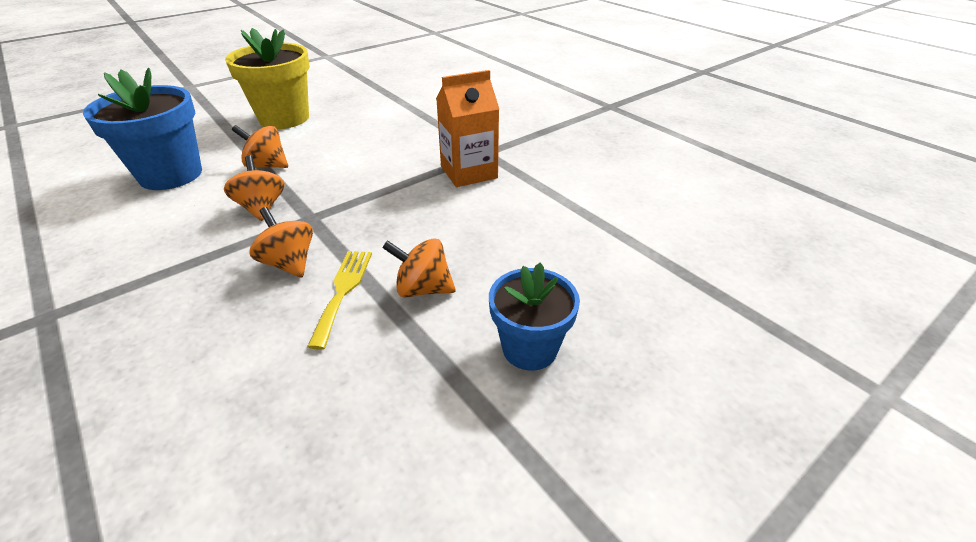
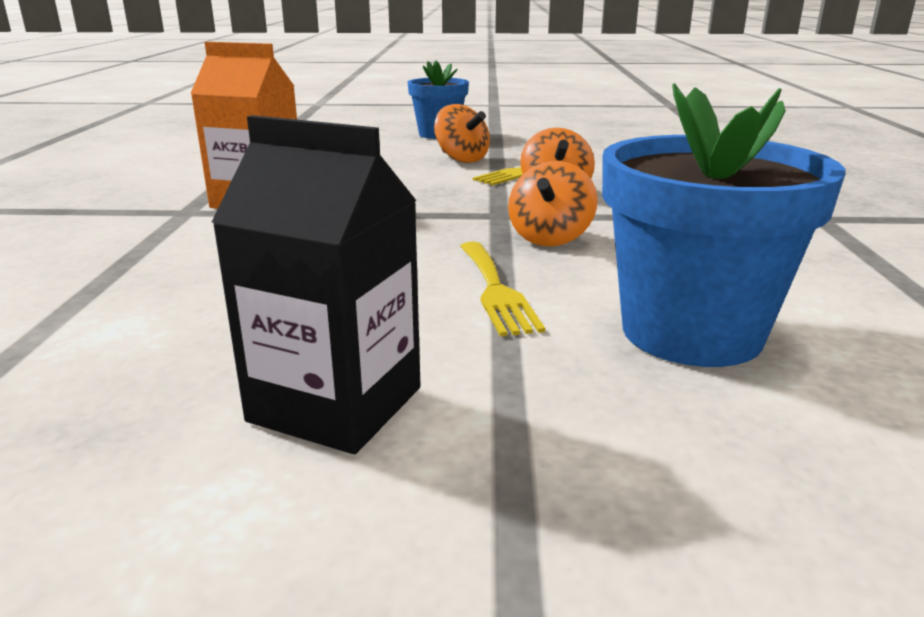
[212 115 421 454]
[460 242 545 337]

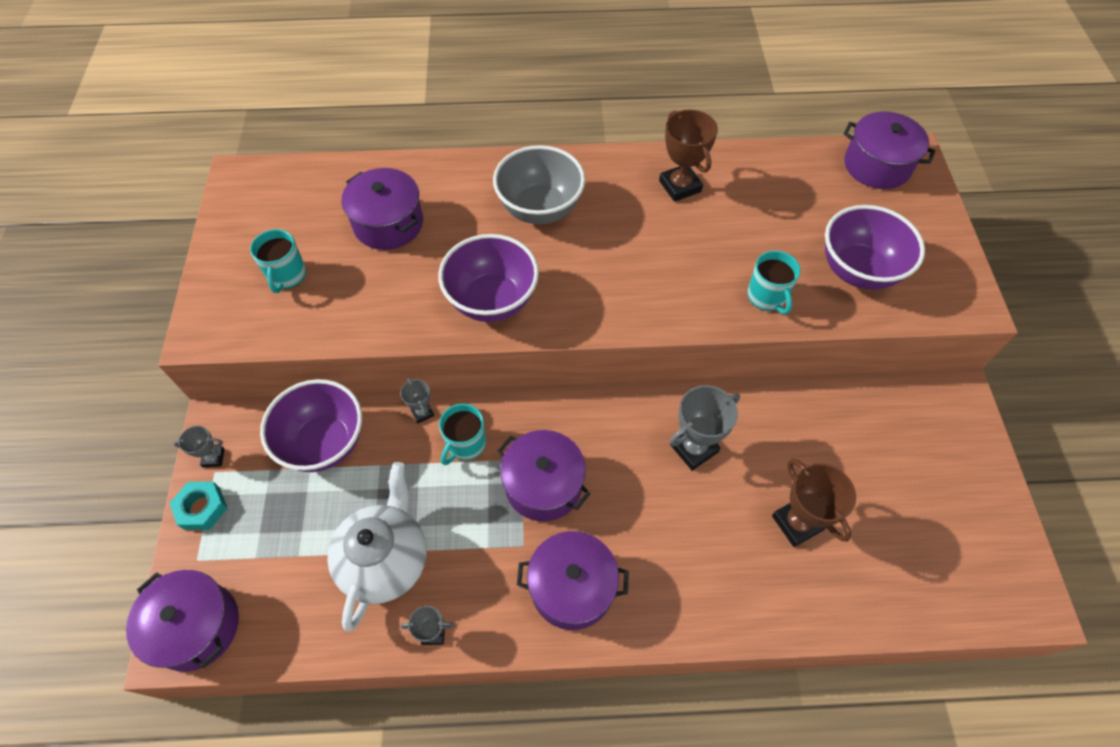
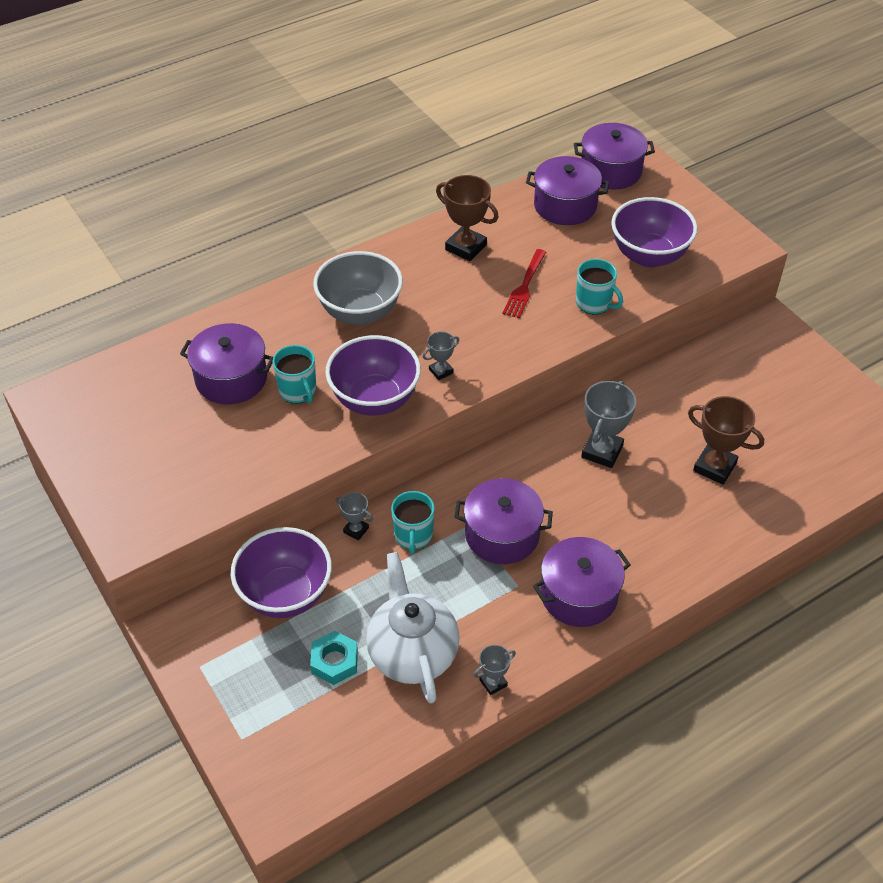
[526 156 609 225]
[310 631 358 685]
[423 331 459 380]
[273 345 316 404]
[502 249 546 318]

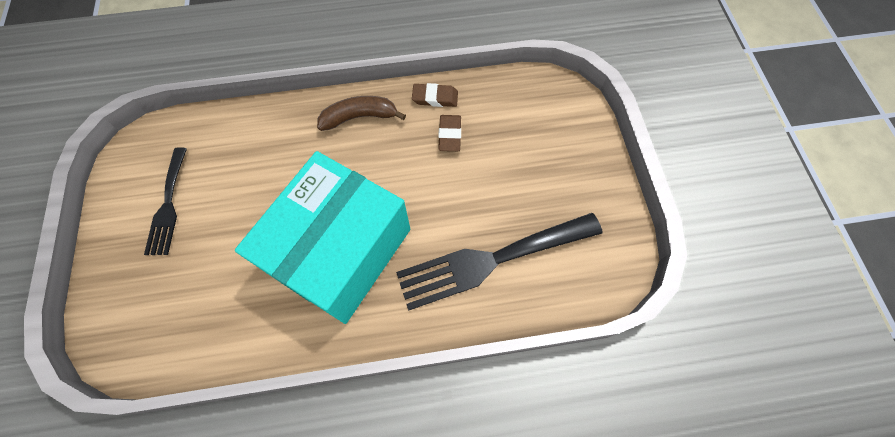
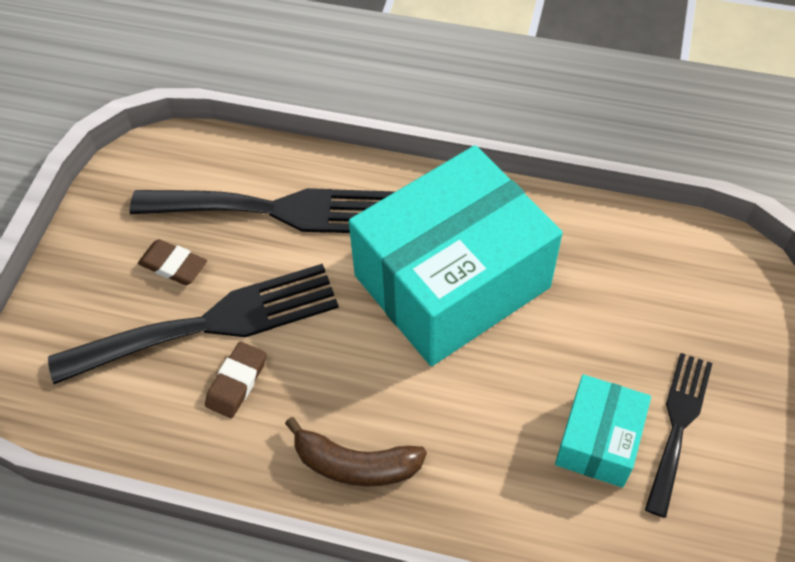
[138 239 207 285]
[48 264 339 384]
[555 374 651 488]

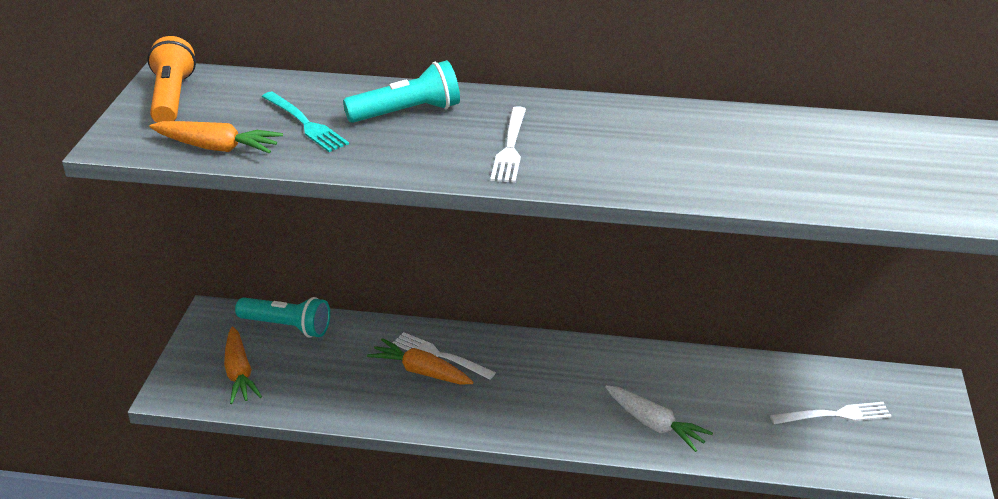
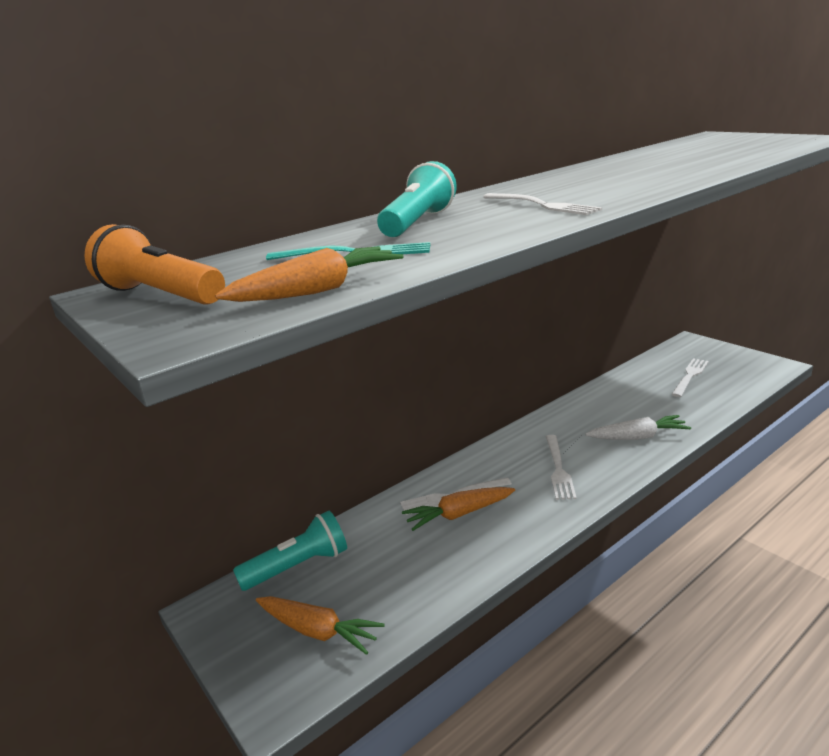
[546 435 577 500]

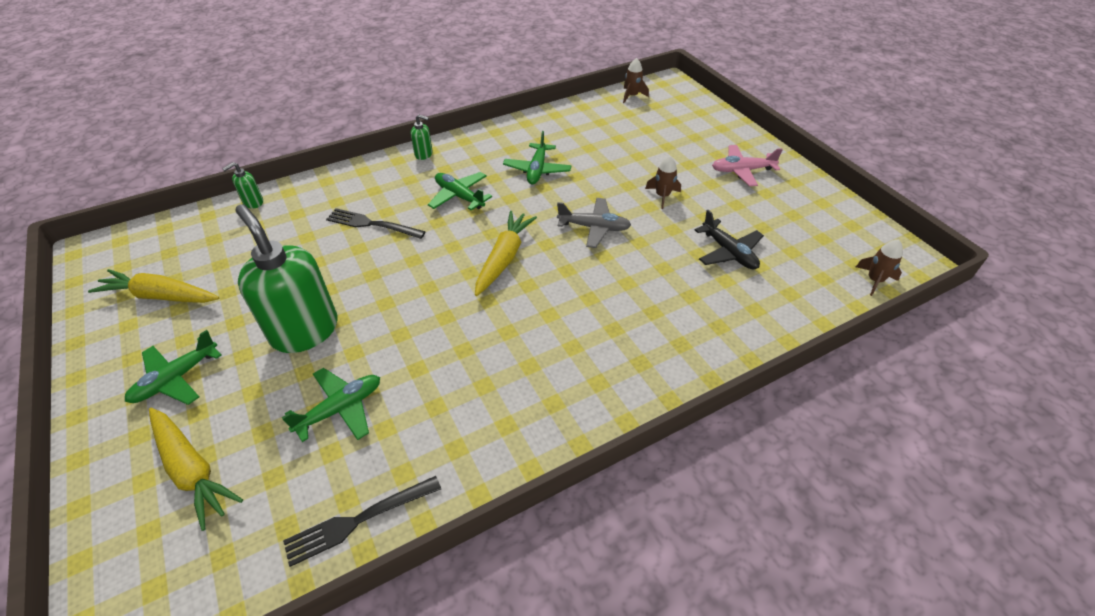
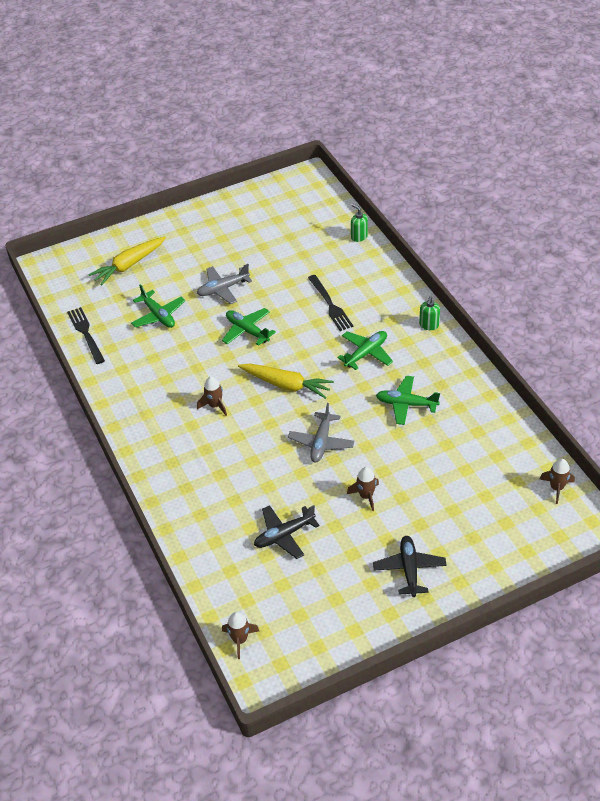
[88 269 219 303] (first image)
[222 308 276 346]
[197 264 252 304]
[308 275 353 331]
[373 536 447 597]
[197 376 227 416]

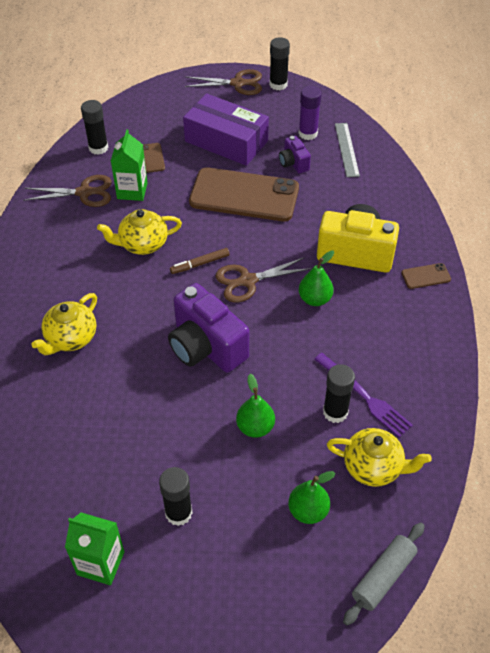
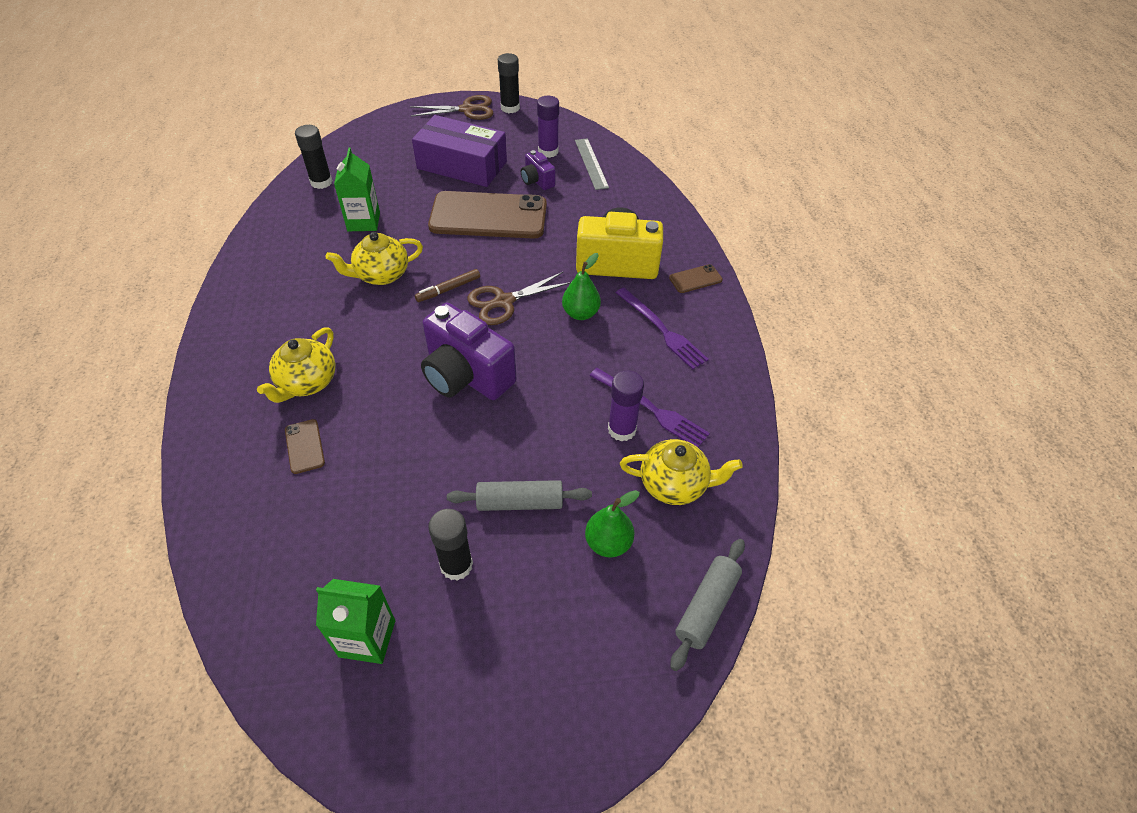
[23 175 112 207] (first image)
[285 419 325 474]
[236 374 275 438] (first image)
[608 370 644 442]
[447 480 592 511]
[616 288 709 370]

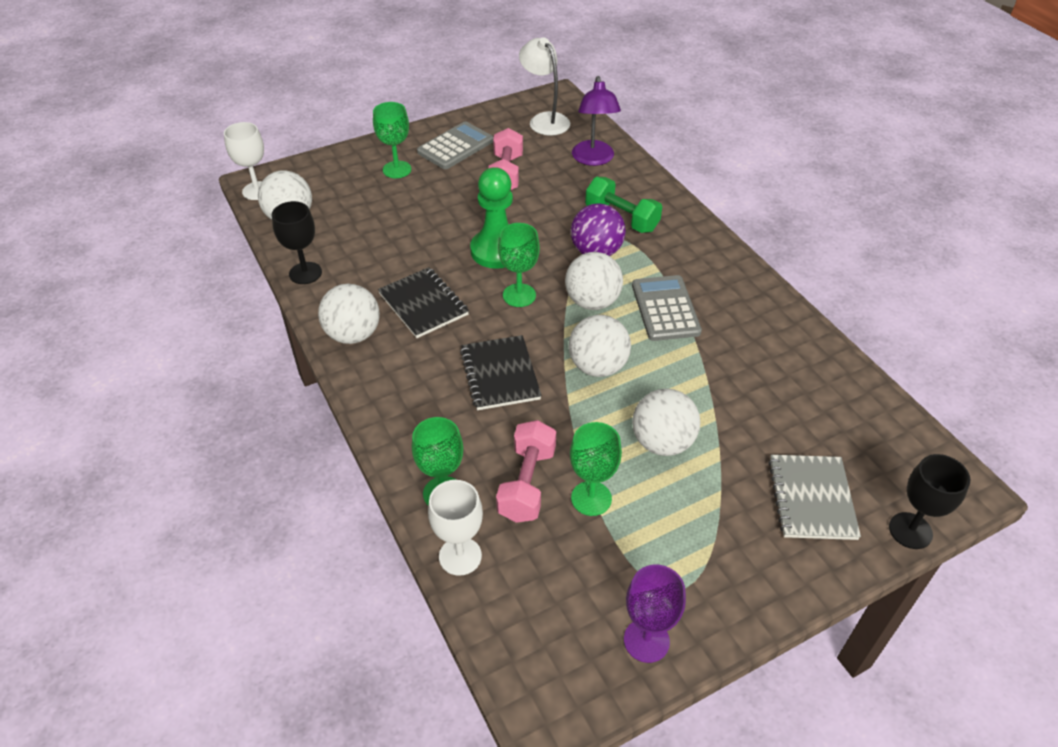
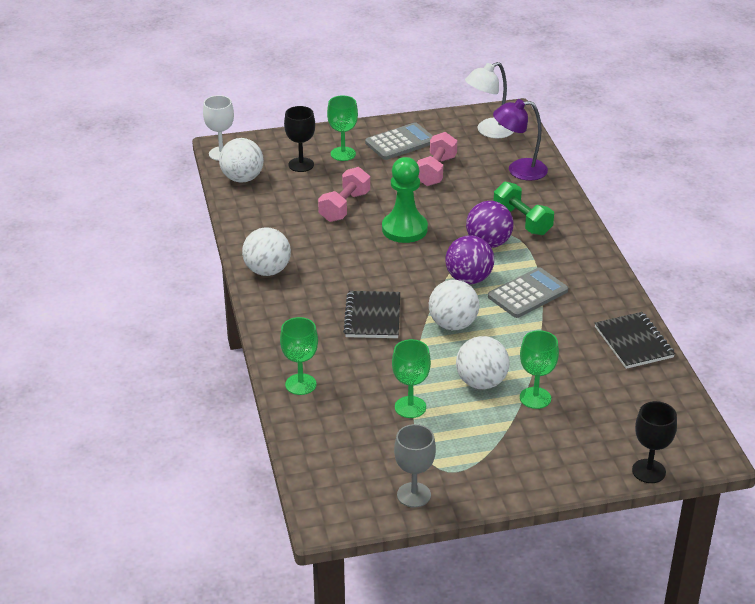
[284 106 315 172]
[595 312 675 369]
[428 480 483 576] (first image)
[318 167 370 222]
[520 330 559 409]
[465 62 514 138]
[445 235 494 284]
[493 99 548 181]
[394 424 436 508]
[488 267 568 318]
[768 455 861 540] (first image)

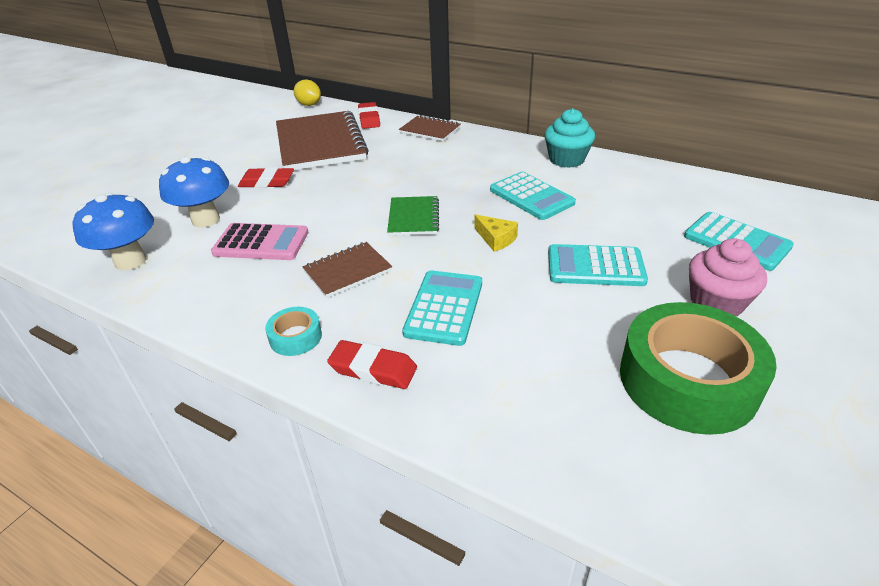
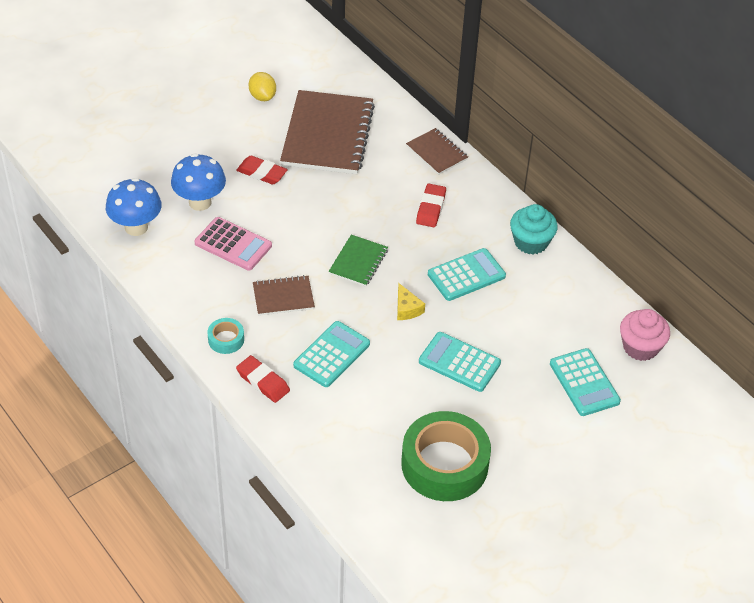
[249 72 276 101]
[416 184 446 227]
[428 248 506 301]
[620 309 670 361]

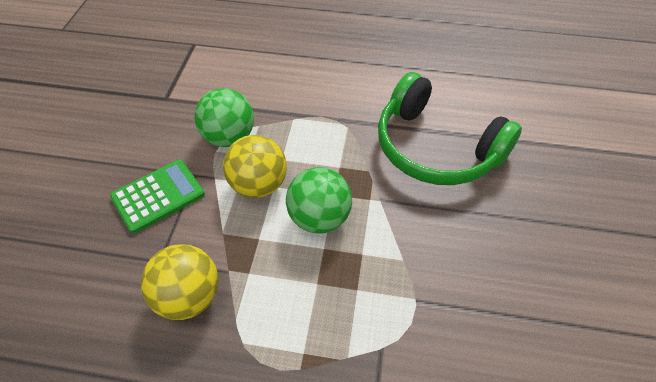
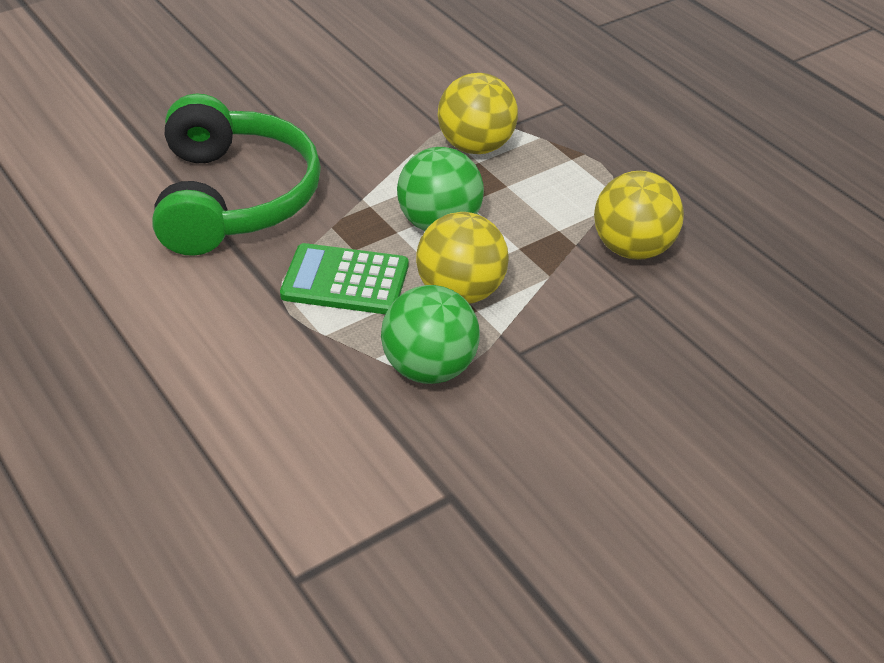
[280 243 408 314]
[438 73 518 154]

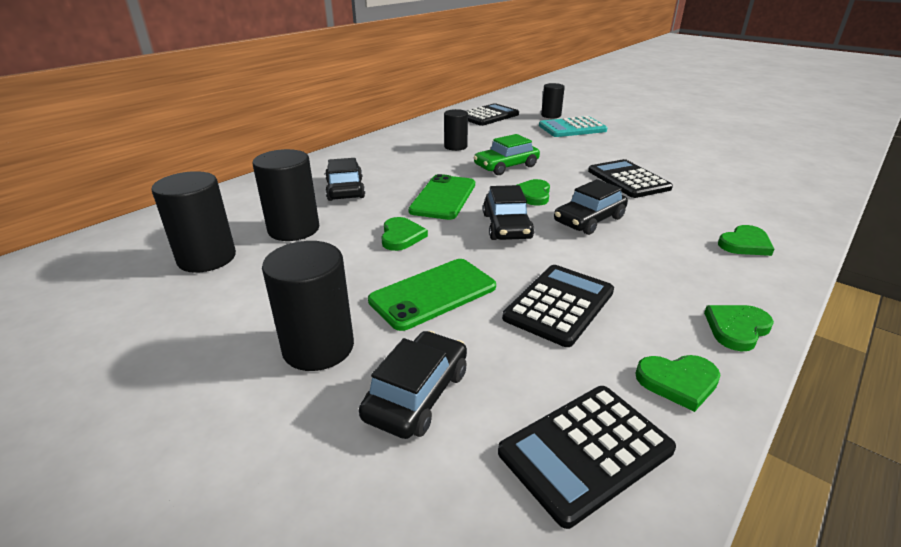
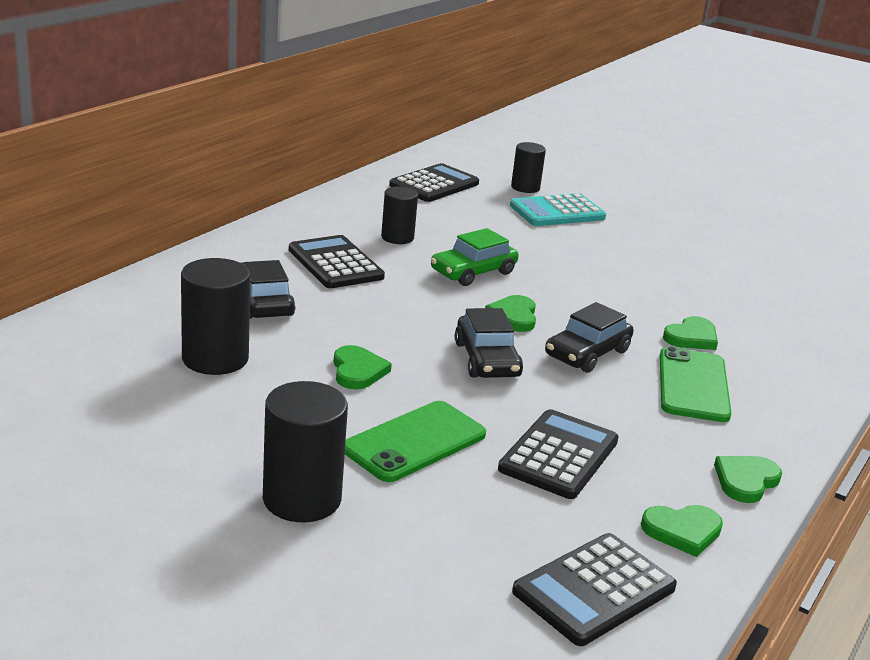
[151 171 236 273] (first image)
[359 331 467 439] (first image)
[660 346 731 422]
[289 235 385 288]
[663 316 718 350]

